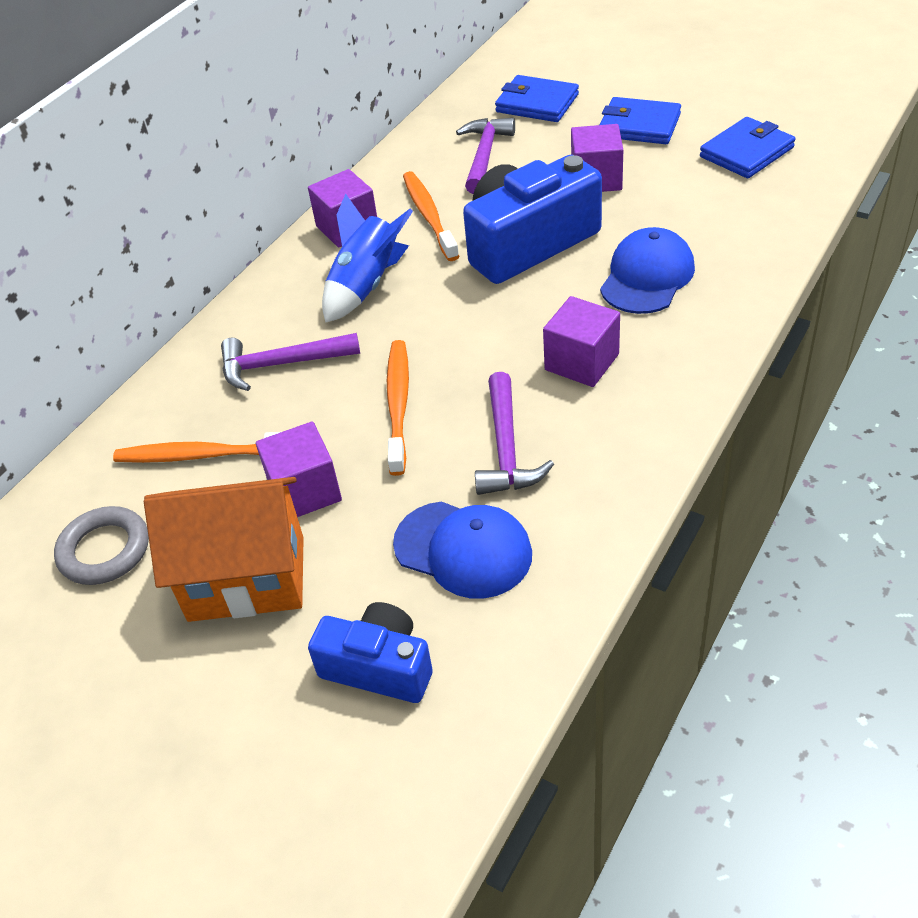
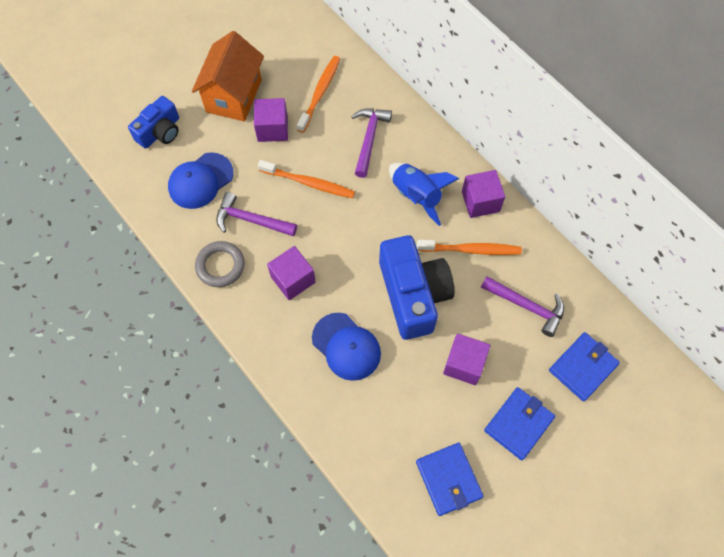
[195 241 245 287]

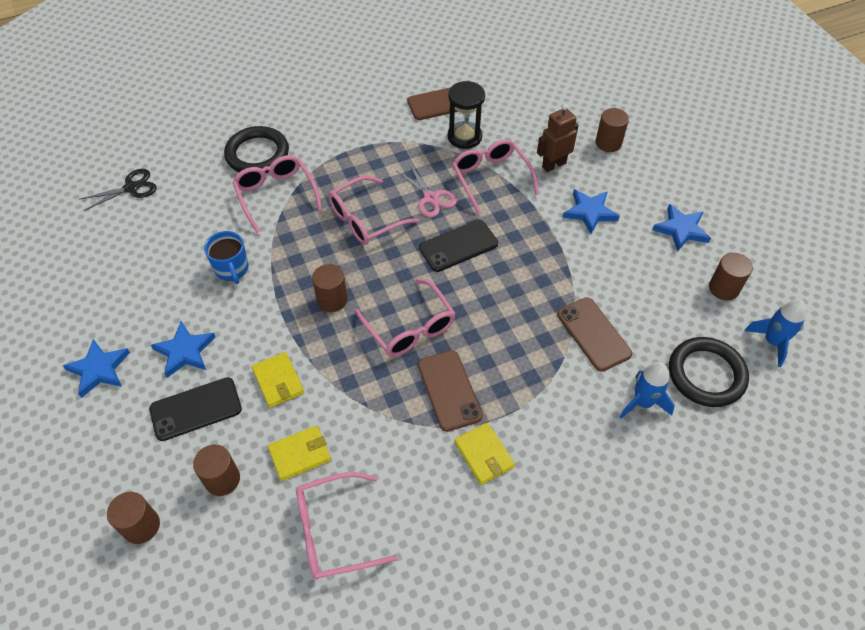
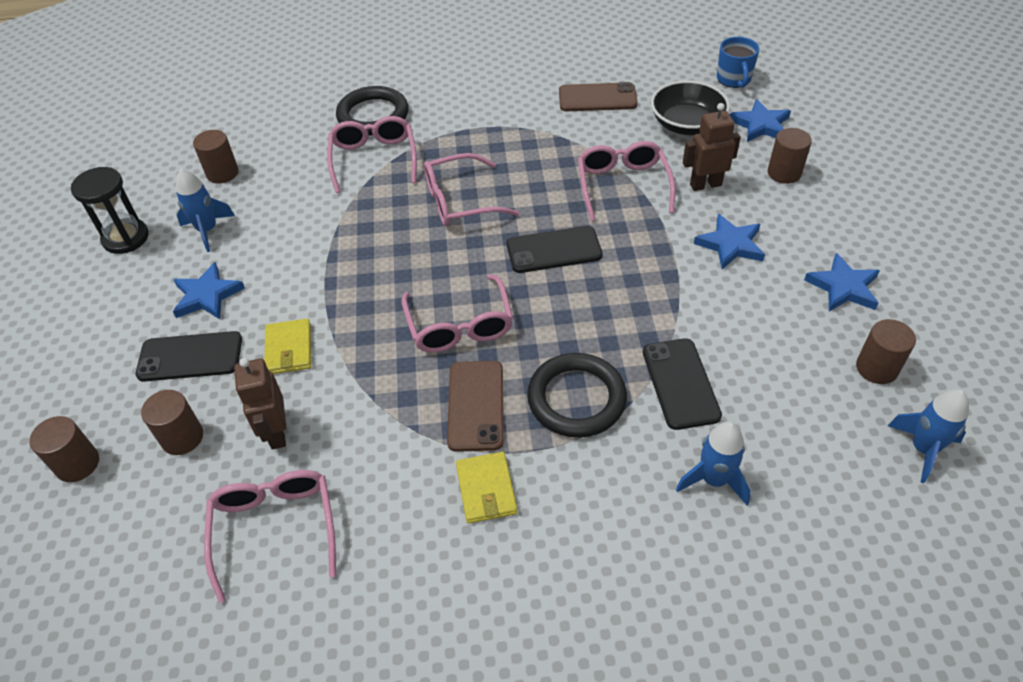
[730 99 791 142]
[79 169 157 211] (first image)
[717 37 760 88]
[234 358 286 450]
[204 470 336 603]
[193 130 239 184]
[397 164 457 217] (first image)
[71 167 149 254]
[643 338 722 430]
[527 353 627 438]
[176 168 235 252]
[651 80 730 135]

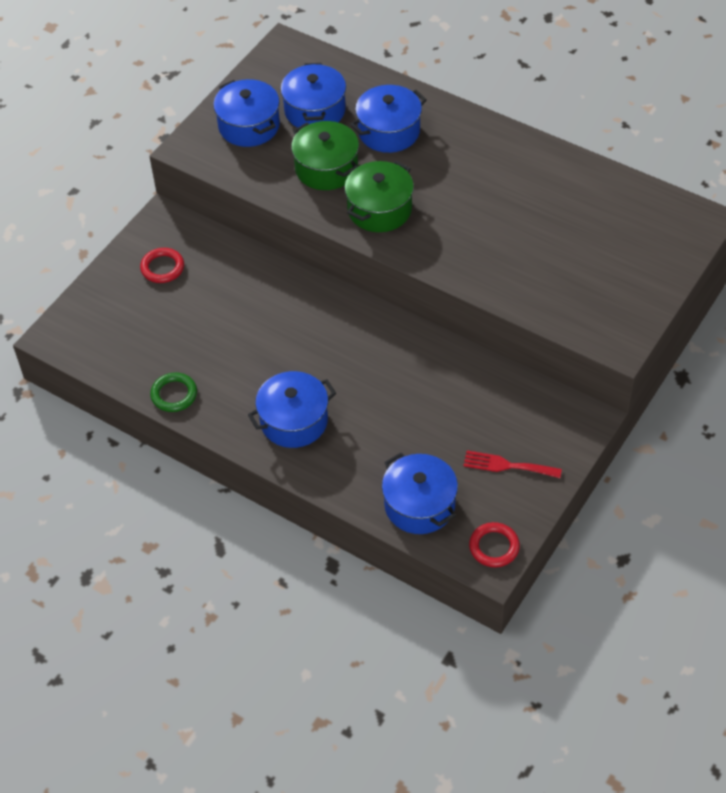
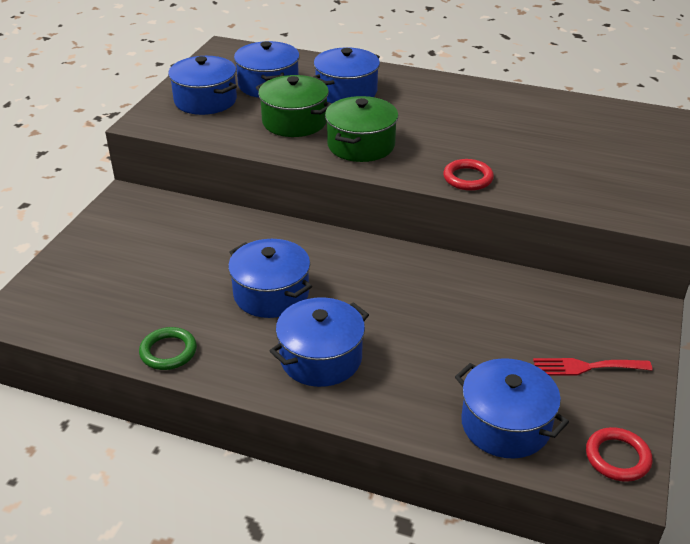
[443 159 494 191]
[228 239 312 318]

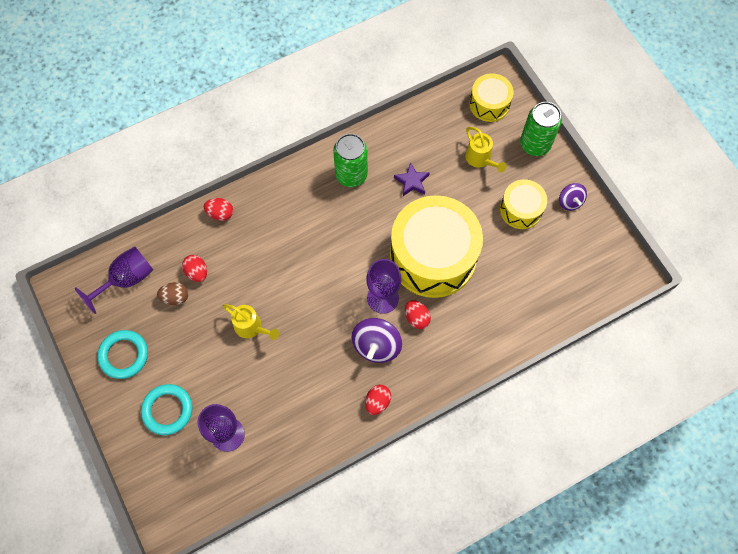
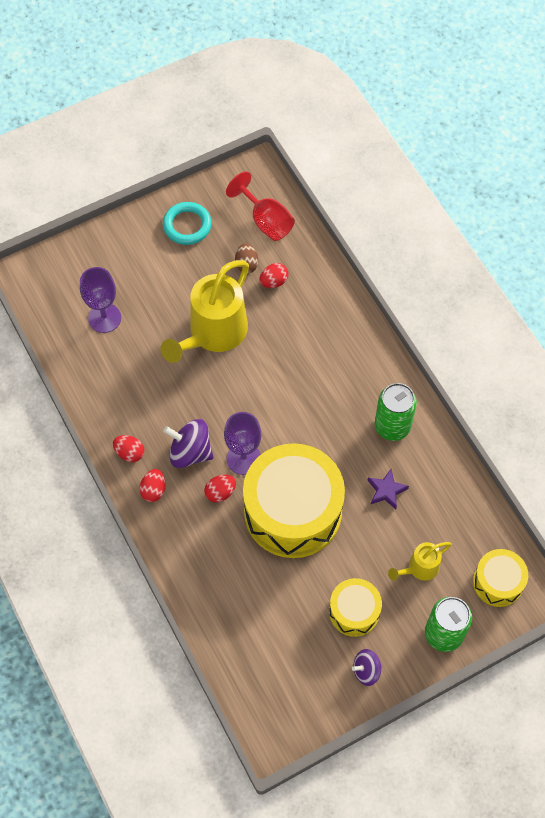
[226 171 295 241]
[141 384 192 435] (first image)
[139 469 166 502]
[161 260 249 363]

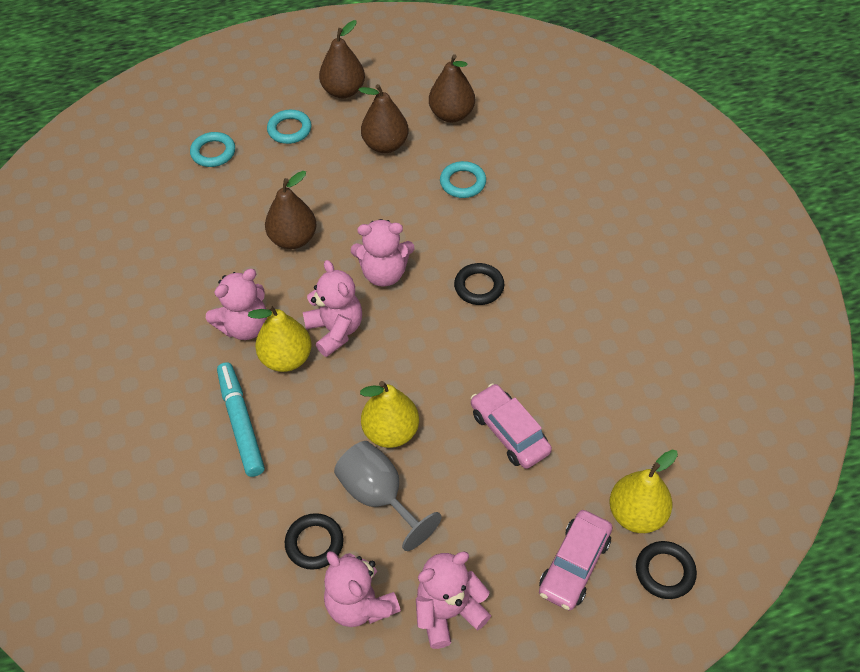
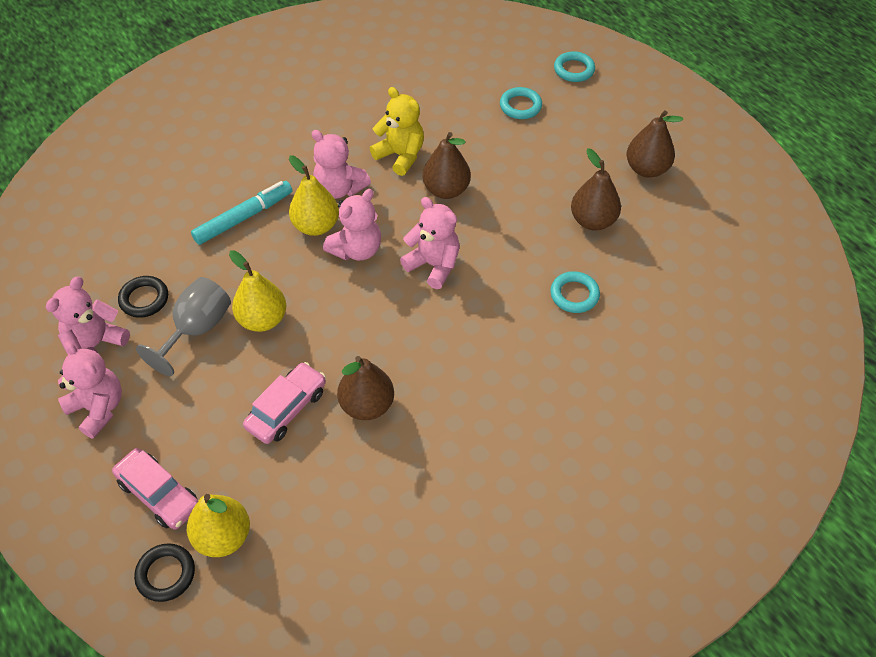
[554 51 595 82]
[400 197 460 289]
[337 356 394 420]
[454 263 504 305] (first image)
[112 448 198 530]
[370 87 424 176]

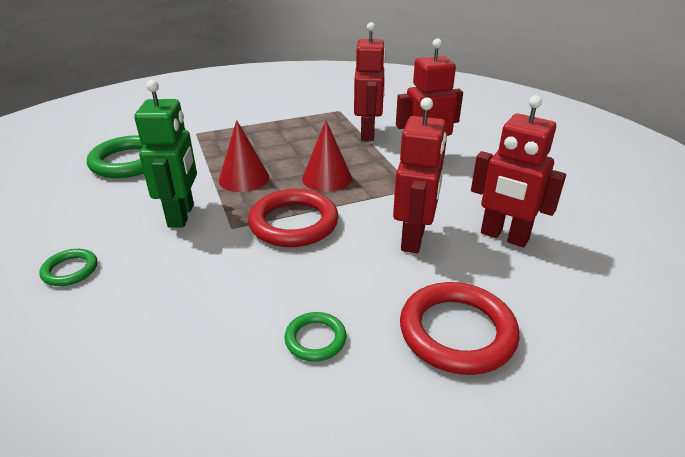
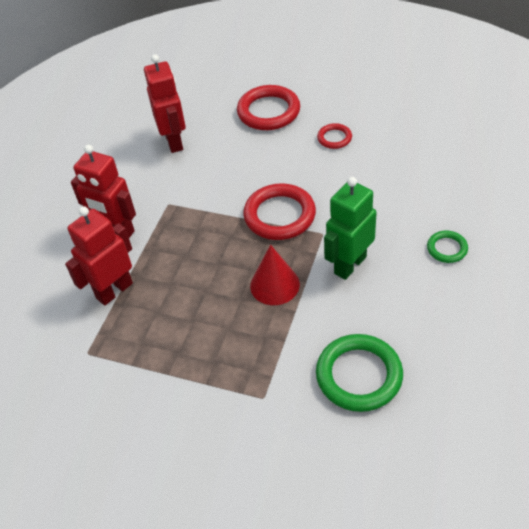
[317 123 352 149]
[302 120 352 192] (first image)
[393 97 447 253] (first image)

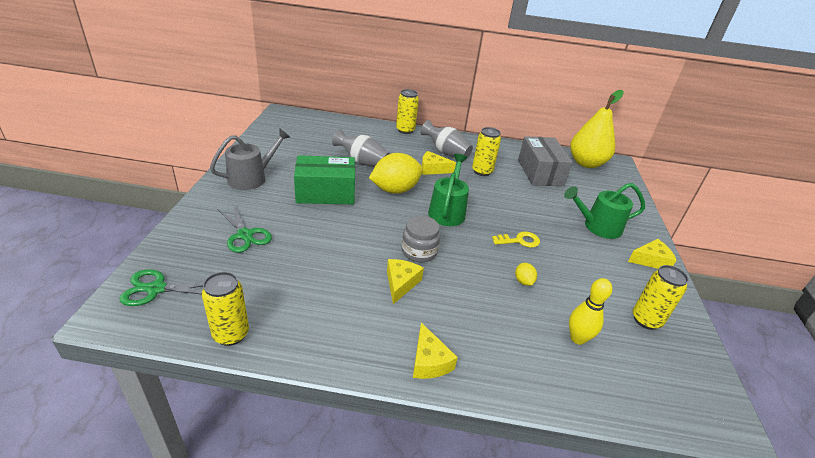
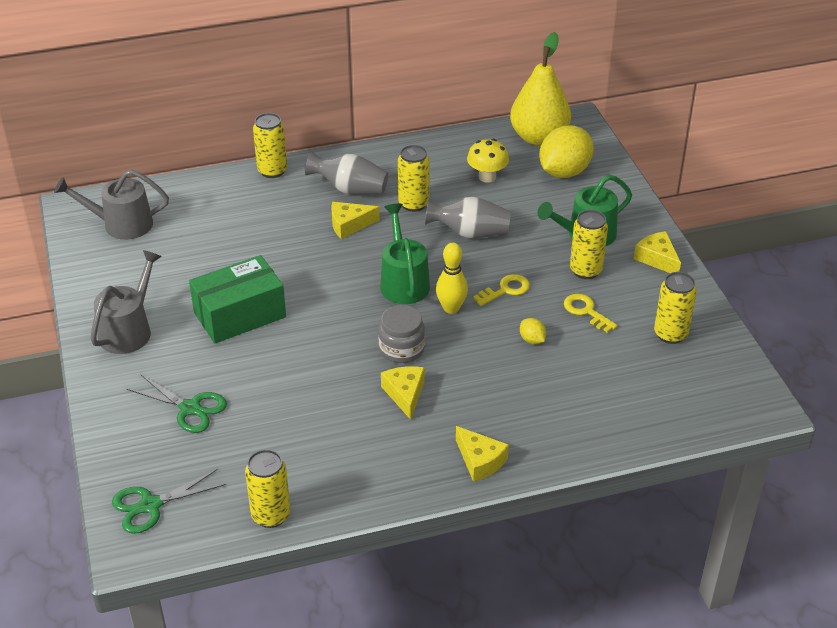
[425 197 511 238]
[539 125 594 178]
[467 139 509 183]
[436 243 468 314]
[634 231 681 273]
[54 170 169 240]
[564 294 618 333]
[570 210 608 279]

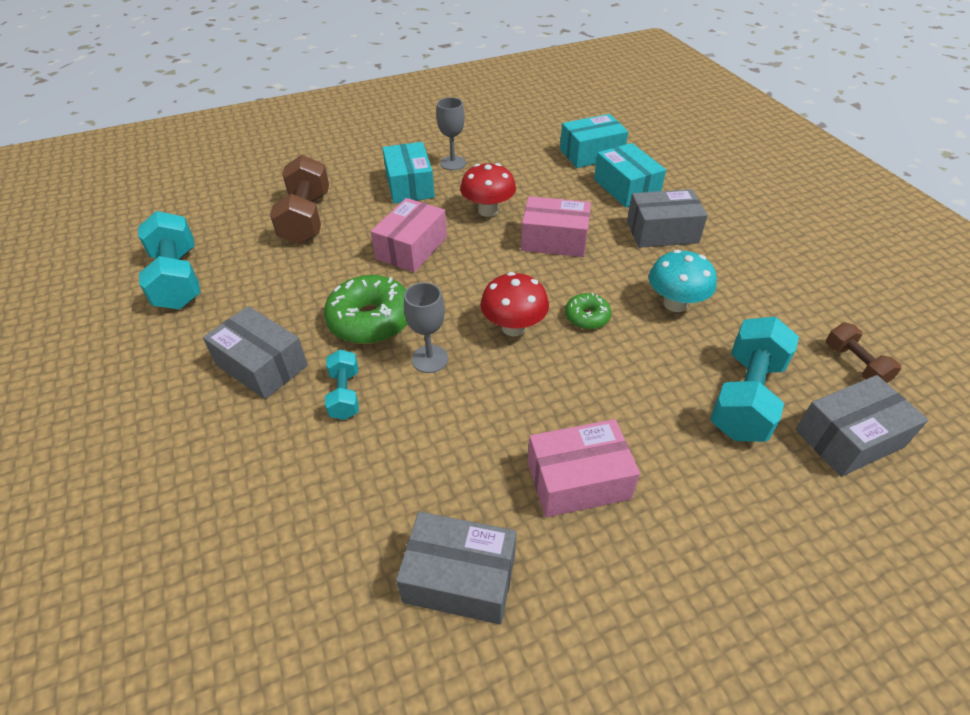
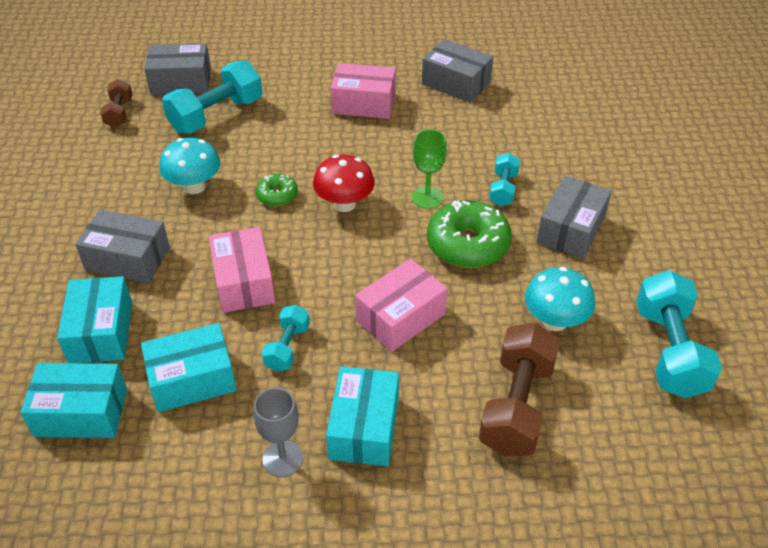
[536 176 612 259]
[412 129 447 209]
[262 305 310 371]
[209 227 275 313]
[141 323 237 412]
[525 267 595 331]

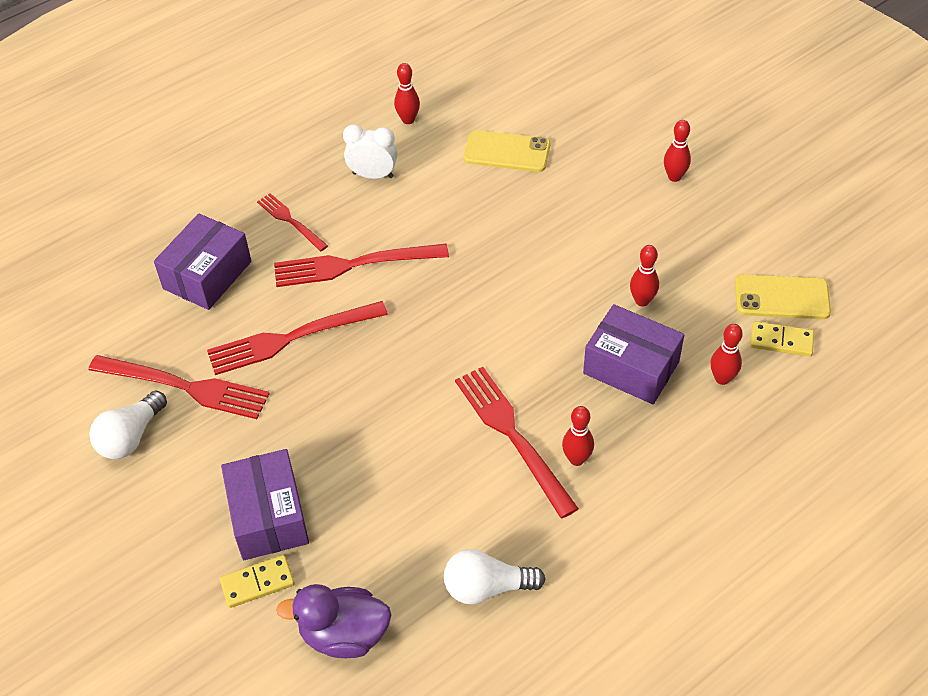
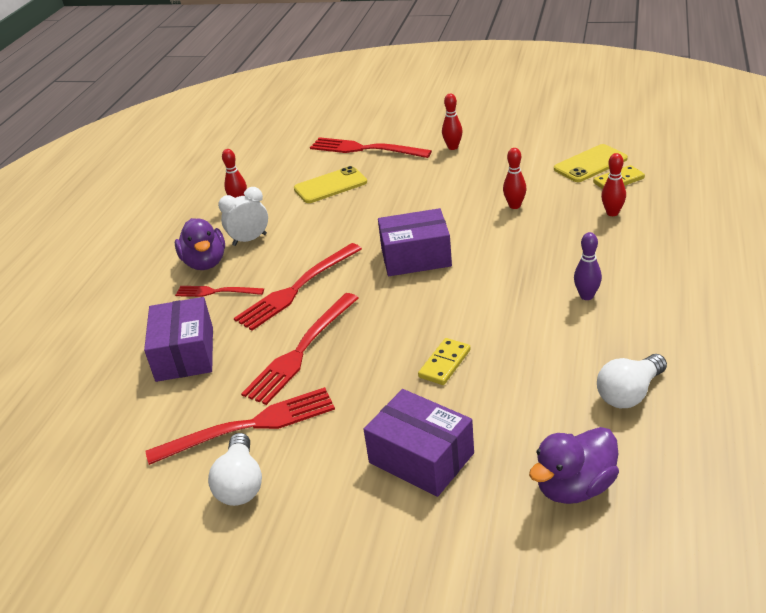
[418 338 471 385]
[310 137 432 158]
[574 232 602 300]
[378 208 452 276]
[175 218 225 270]

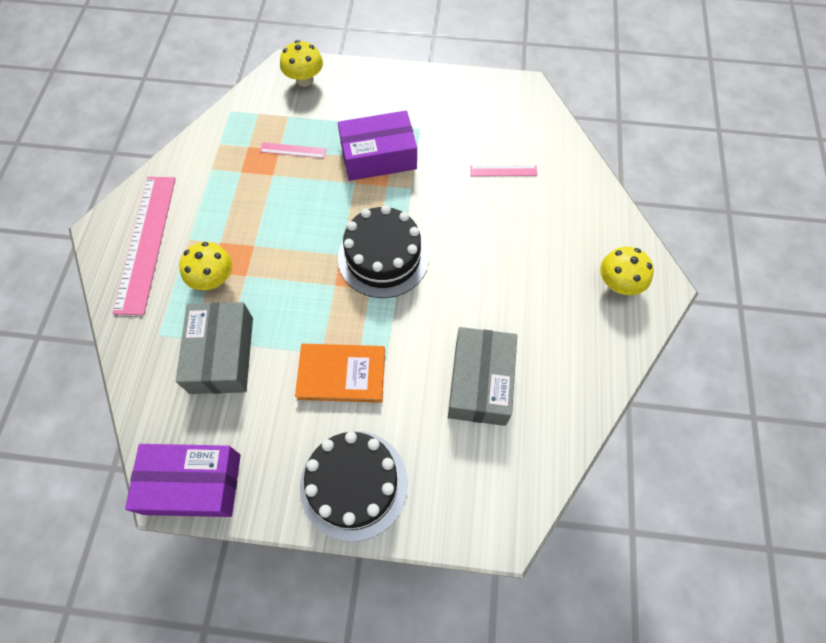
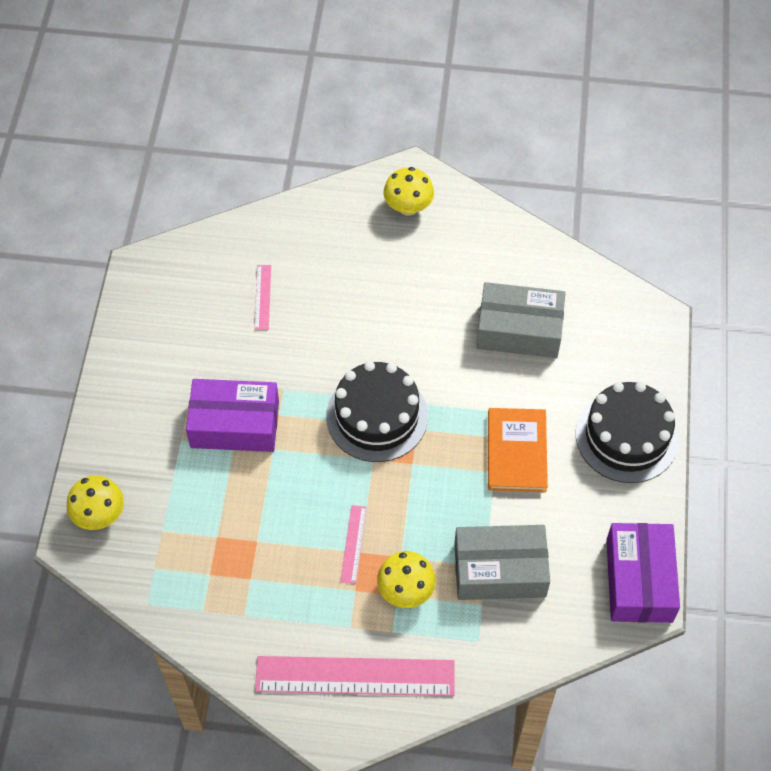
[340 505 367 584]
[186 379 279 452]

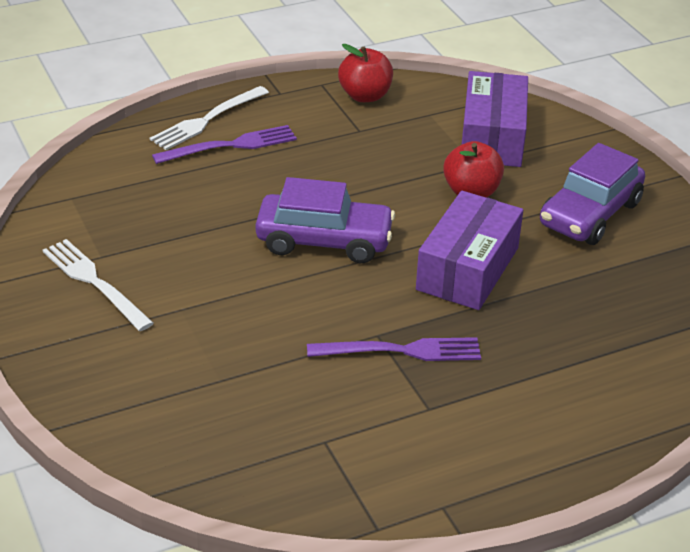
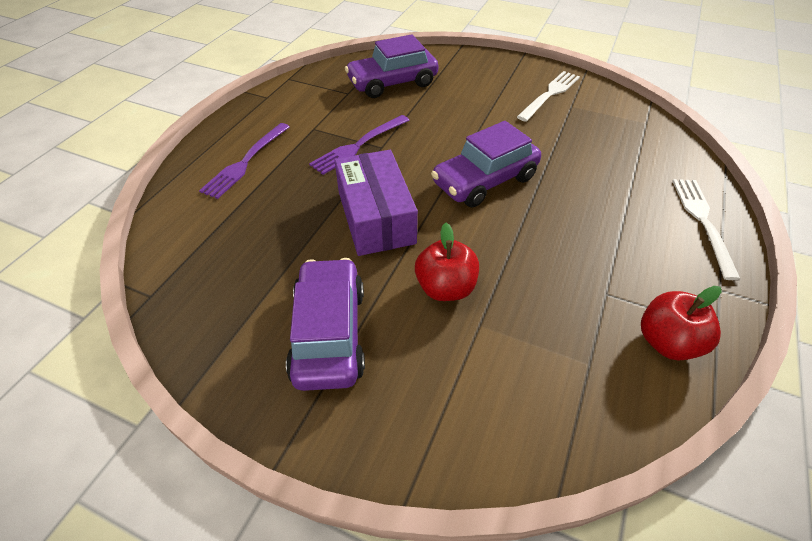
[517 71 580 122]
[199 123 290 199]
[462 71 528 167] (first image)
[345 34 439 98]

